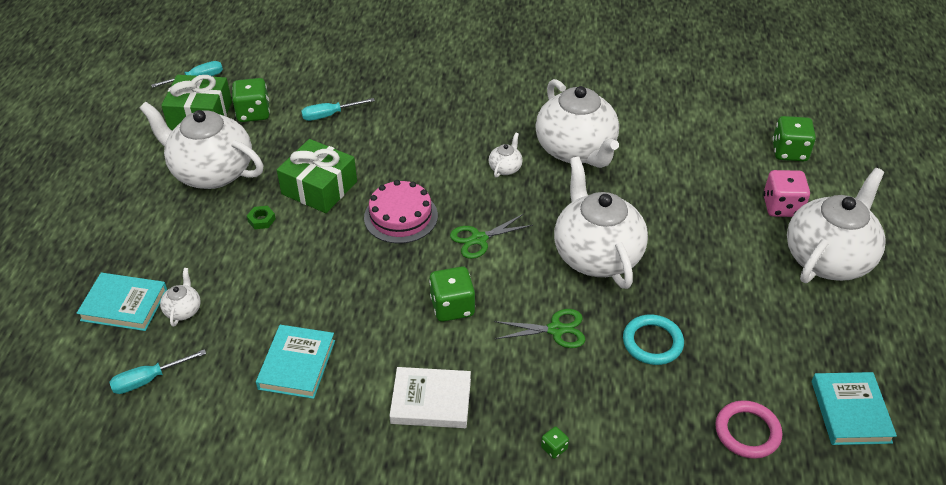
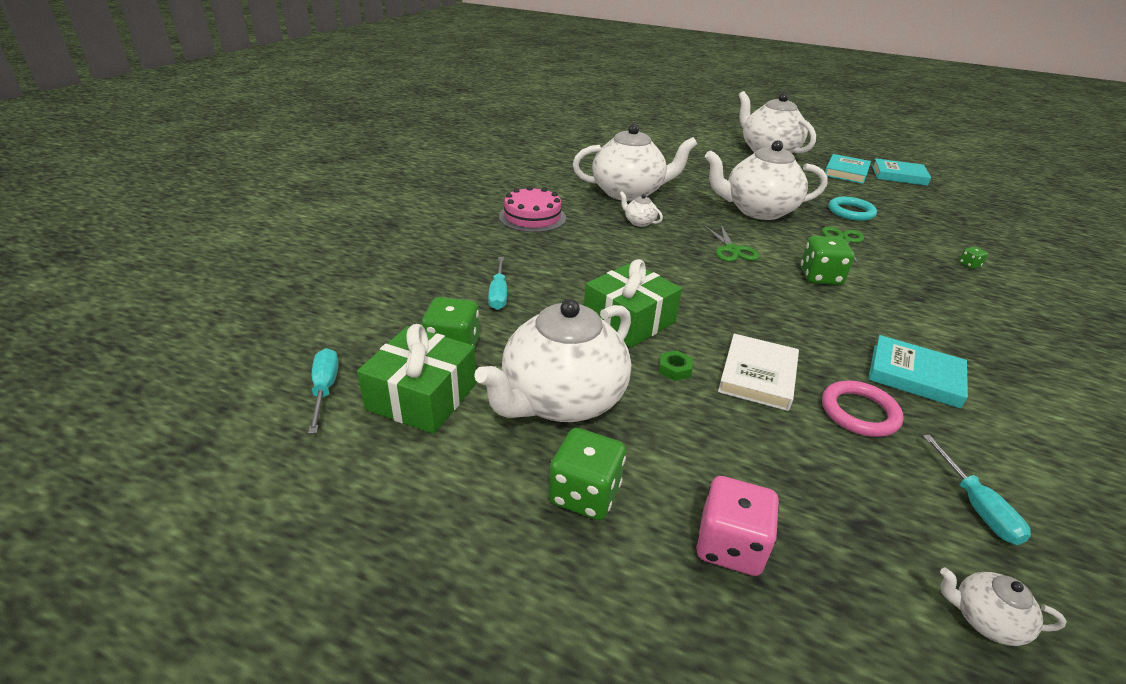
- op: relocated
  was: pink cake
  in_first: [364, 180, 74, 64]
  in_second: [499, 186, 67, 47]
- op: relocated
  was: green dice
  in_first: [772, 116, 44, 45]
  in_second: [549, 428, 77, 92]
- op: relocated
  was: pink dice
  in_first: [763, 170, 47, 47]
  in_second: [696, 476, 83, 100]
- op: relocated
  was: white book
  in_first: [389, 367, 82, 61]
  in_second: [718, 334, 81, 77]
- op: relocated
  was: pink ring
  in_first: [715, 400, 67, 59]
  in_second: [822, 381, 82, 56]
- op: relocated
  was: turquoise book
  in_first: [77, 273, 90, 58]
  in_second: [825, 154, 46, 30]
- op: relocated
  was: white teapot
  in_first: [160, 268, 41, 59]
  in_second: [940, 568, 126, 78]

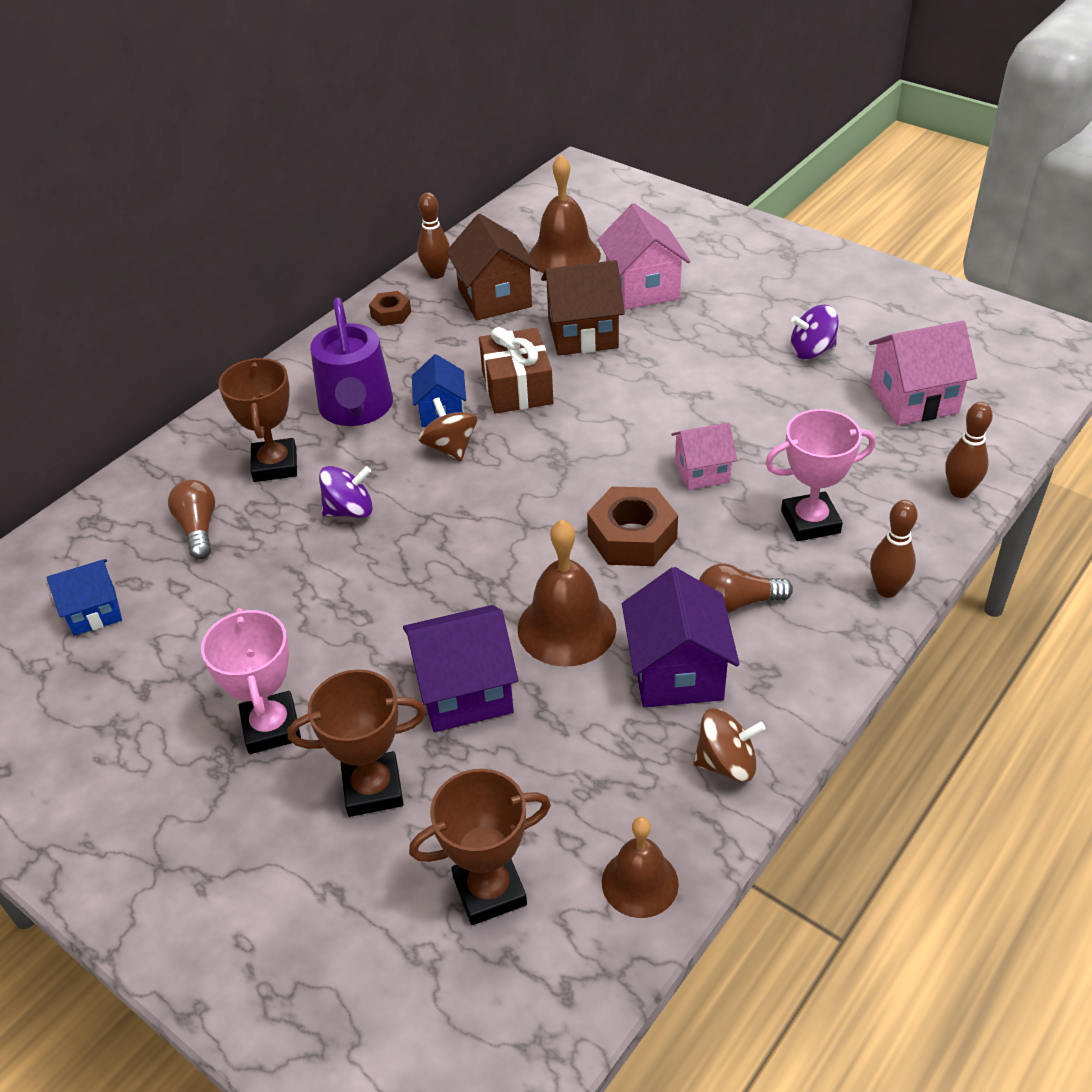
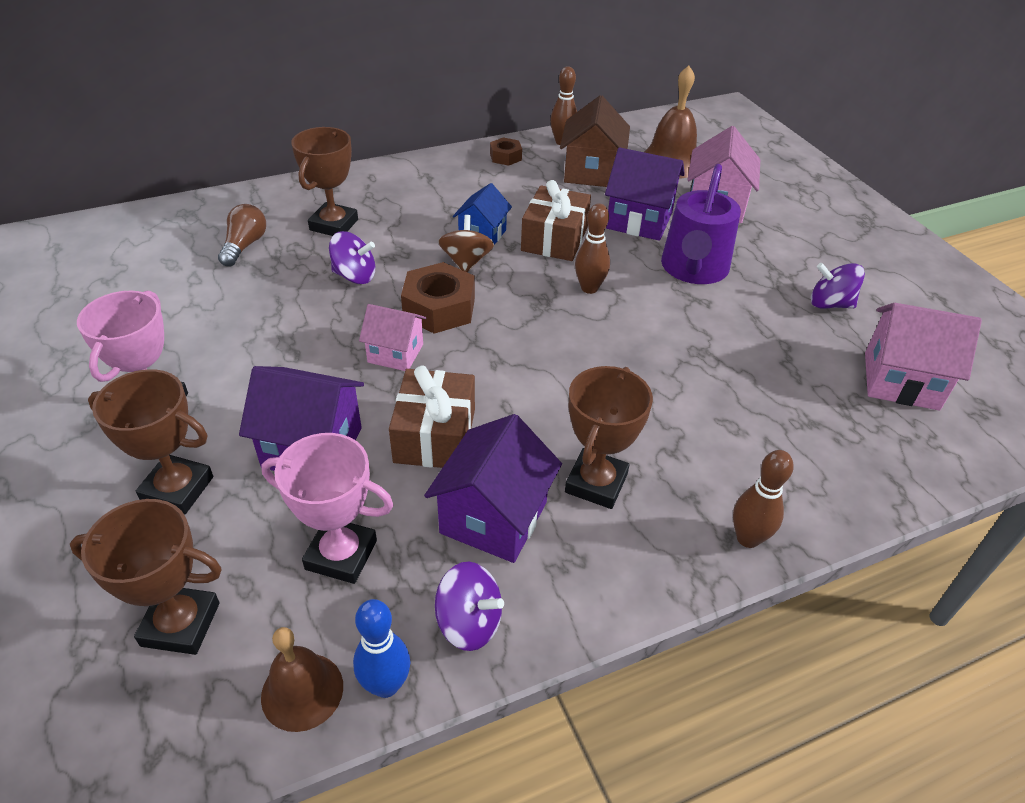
- op: relocated
  was: pink trophy
  in_first: [765, 409, 111, 132]
  in_second: [261, 433, 132, 151]
- op: appeared
  now: blue bowling pin
  in_second: [353, 599, 57, 99]
- op: relocated
  was: pink house
  in_first: [671, 422, 66, 68]
  in_second: [359, 304, 67, 67]
- op: exchanged
  was: brown bell
  now: brown gift
  in_first: [518, 520, 99, 147]
  in_second: [389, 366, 86, 102]
- op: relocated
  was: brown nut
  in_first: [587, 486, 91, 80]
  in_second: [401, 262, 74, 72]
- op: colour
  was: brown spinning top
  now: purple spinning top
  in_first: [694, 708, 71, 74]
  in_second: [435, 562, 69, 89]
- op: exchanged
  was: brown light bulb
  now: brown trophy
  in_first: [699, 564, 94, 49]
  in_second: [565, 366, 88, 143]
- op: relocated
  was: brown bowling pin
  in_first: [945, 402, 48, 96]
  in_second: [575, 203, 35, 91]
- op: colour
  was: brown house
  now: purple house
  in_first: [541, 260, 84, 96]
  in_second: [605, 147, 80, 94]
- op: relocated
  was: purple watering can
  in_first: [310, 298, 83, 128]
  in_second: [661, 164, 80, 120]
- op: missing
  was: blue house
  in_first: [47, 559, 75, 77]

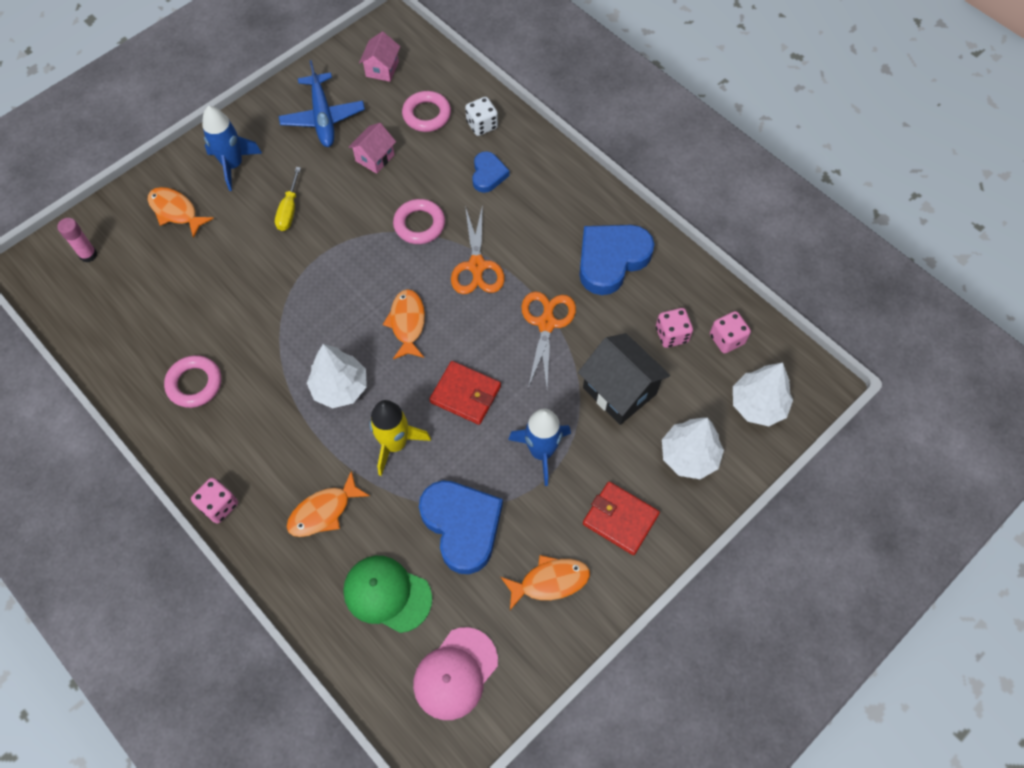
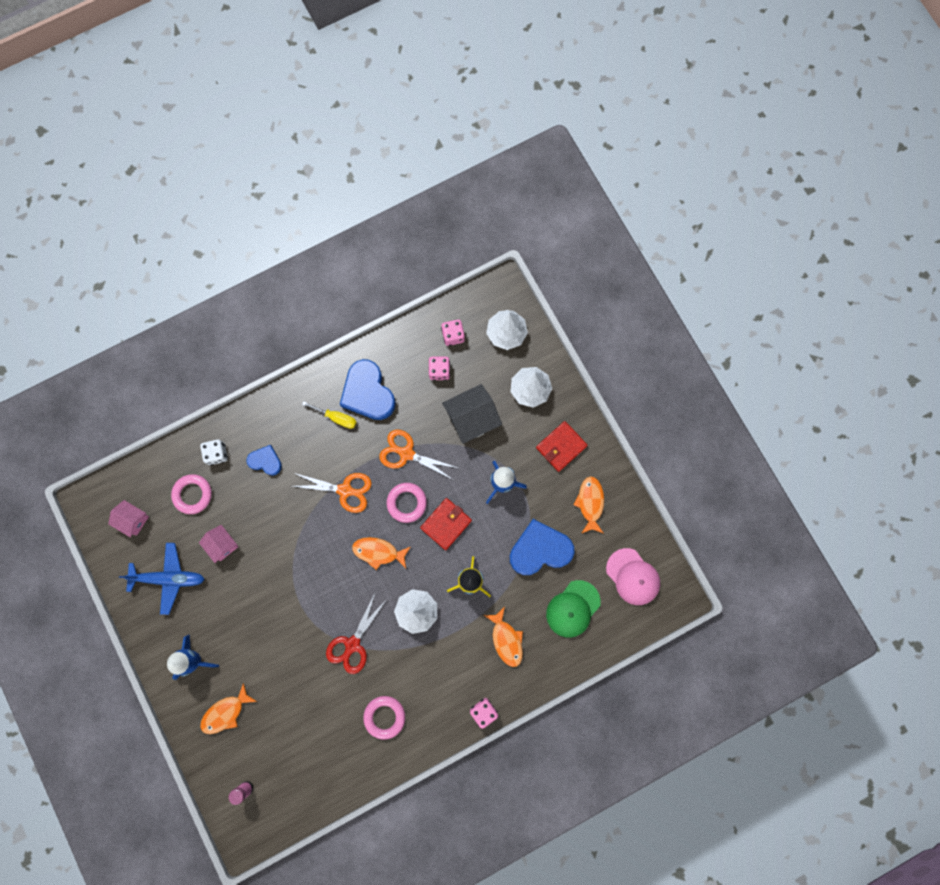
- op: relocated
  was: yellow screwdriver
  in_first: [275, 167, 26, 64]
  in_second: [302, 401, 55, 28]
- op: appeared
  now: red scissors
  in_second: [326, 594, 61, 80]
- op: relocated
  was: pink ring
  in_first: [393, 199, 52, 45]
  in_second: [386, 483, 41, 40]

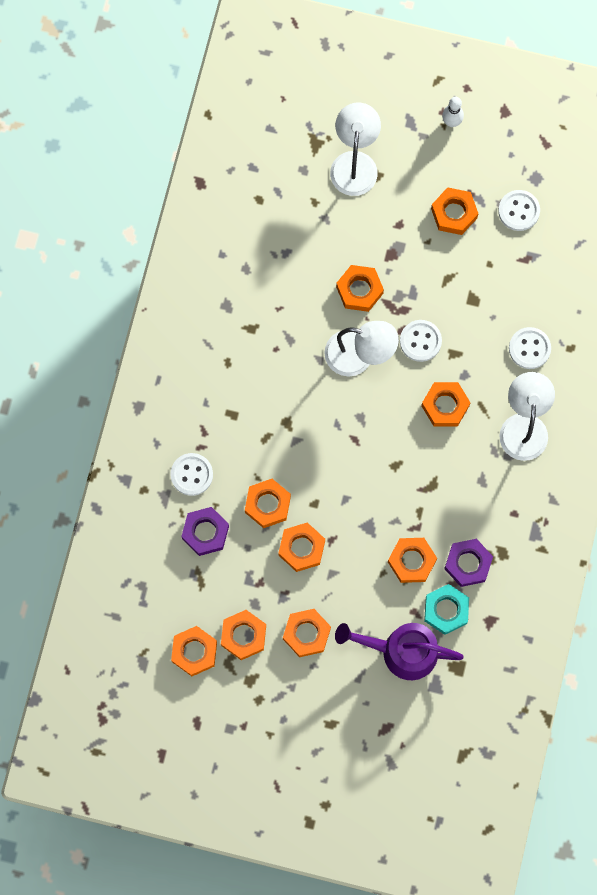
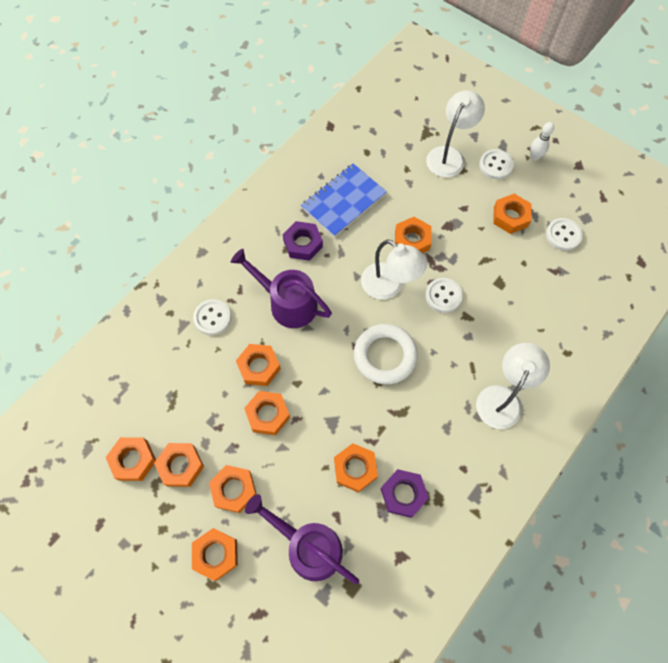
- op: relocated
  was: orange nut
  in_first: [421, 382, 50, 44]
  in_second: [192, 528, 46, 53]
- op: appeared
  now: purple watering can
  in_second: [231, 249, 101, 79]
- op: relocated
  was: purple nut
  in_first: [181, 507, 48, 49]
  in_second: [283, 221, 40, 40]
- op: appeared
  now: blue notebook
  in_second: [301, 163, 86, 74]
- op: appeared
  now: white ring
  in_second: [354, 324, 64, 60]
- op: relocated
  was: white button
  in_first: [509, 327, 42, 42]
  in_second: [479, 149, 35, 30]
- op: missing
  was: turquoise nut
  in_first: [424, 584, 45, 51]

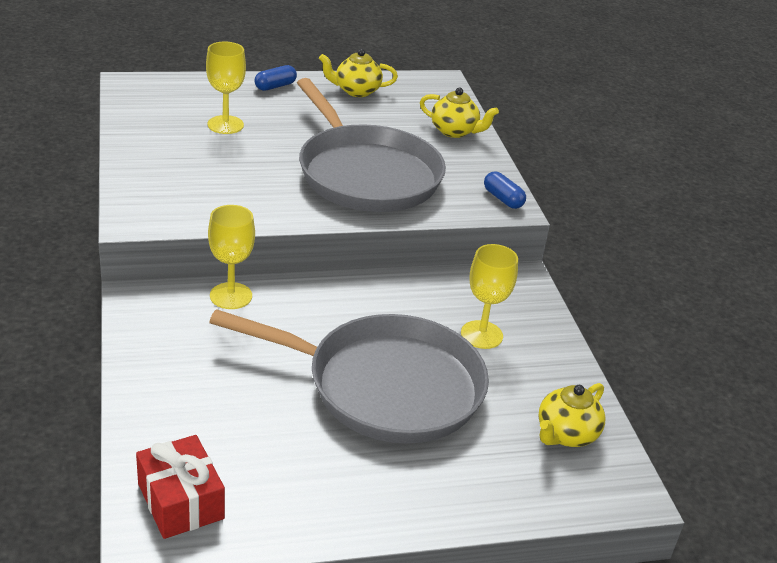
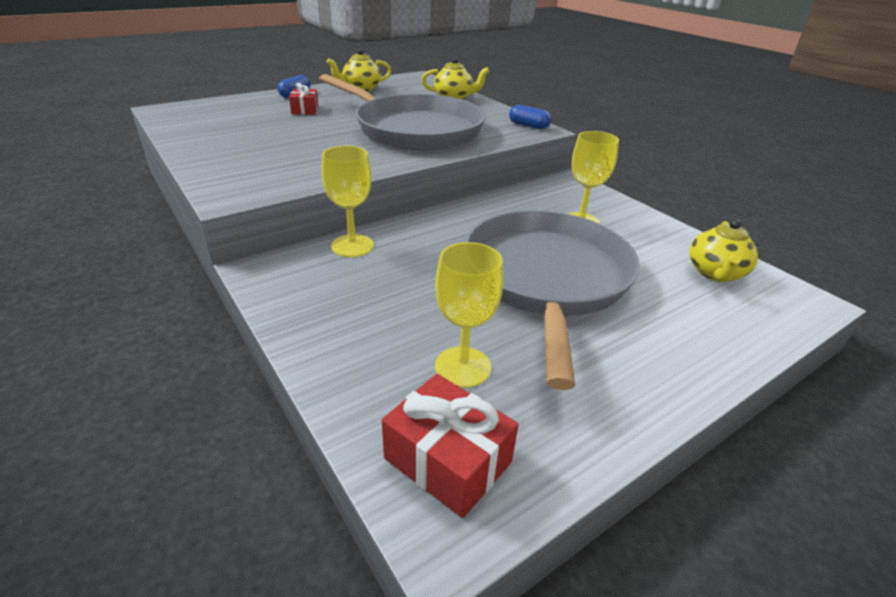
- op: appeared
  now: red gift
  in_second: [289, 83, 29, 31]
- op: relocated
  was: yellow goblet
  in_first: [206, 42, 40, 92]
  in_second: [435, 242, 68, 146]
- op: spun
  was: grey pan
  in_first: [210, 309, 279, 135]
  in_second: [464, 210, 176, 180]
  clockwise: -75

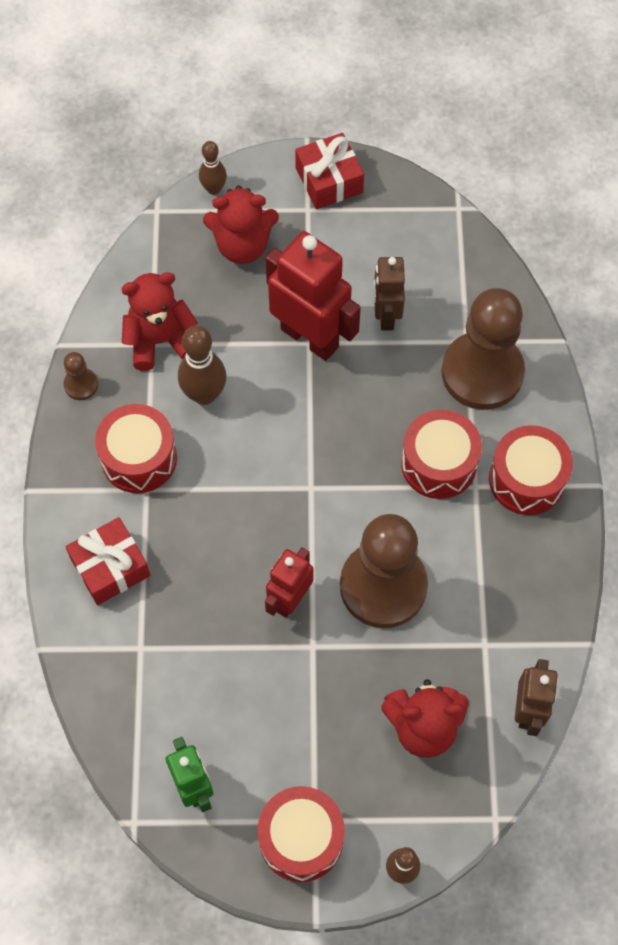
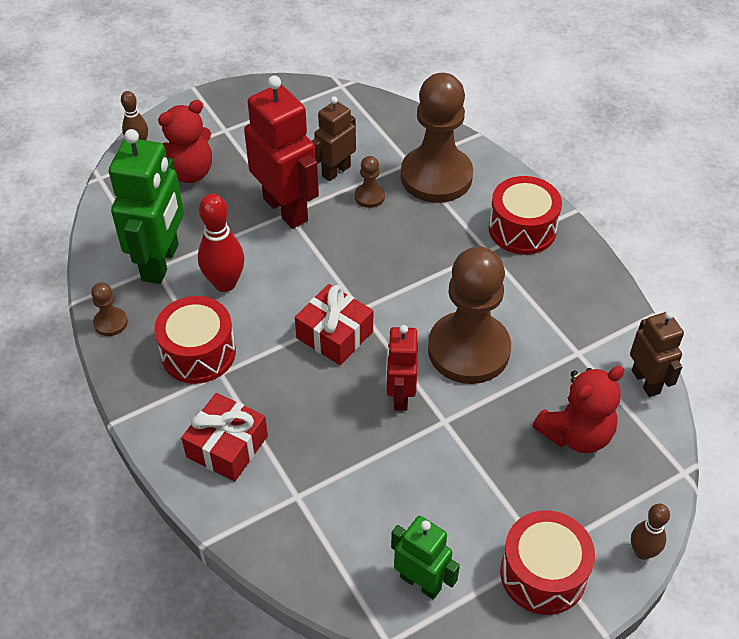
- op: exchanged
  was: red teddy bear
  now: green robot
  in_first: [121, 272, 77, 99]
  in_second: [109, 129, 75, 155]
- op: colour
  was: brown bowling pin
  now: red bowling pin
  in_first: [178, 326, 49, 79]
  in_second: [198, 194, 47, 98]
- op: spun
  was: red robot
  in_first: [265, 231, 96, 130]
  in_second: [244, 75, 75, 154]
  clockwise: 45
- op: relocated
  was: red gift
  in_first: [295, 133, 69, 76]
  in_second: [295, 284, 78, 81]
- op: spun
  was: brown robot
  in_first: [374, 257, 31, 74]
  in_second: [312, 96, 44, 85]
  clockwise: 75
- op: appeared
  now: brown pawn
  in_second: [355, 156, 30, 52]
- op: missing
  was: red drum
  in_first: [401, 410, 81, 89]

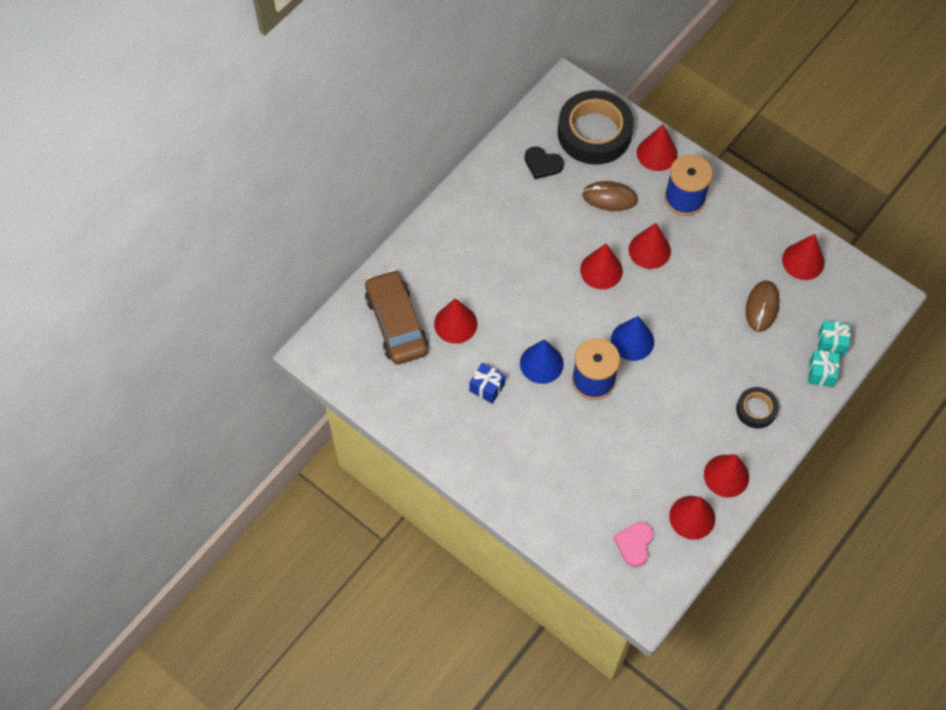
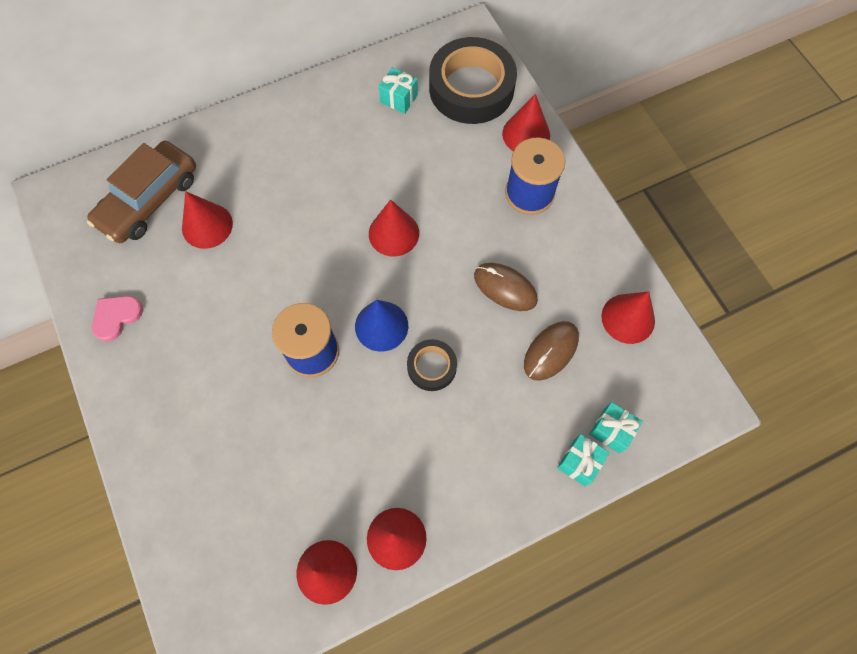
- op: spun
  was: brown car
  in_first: [365, 270, 63, 95]
  in_second: [87, 141, 109, 102]
  clockwise: -150
- op: relocated
  was: pink heart
  in_first: [613, 522, 41, 45]
  in_second: [92, 296, 51, 46]
- op: exchanged
  was: black heart
  now: turquoise gift
  in_first: [525, 146, 39, 33]
  in_second: [379, 67, 39, 47]
- op: relocated
  was: black tape
  in_first: [736, 387, 43, 42]
  in_second: [407, 339, 50, 52]
- op: relocated
  was: brown mouse
  in_first: [582, 181, 56, 30]
  in_second: [474, 263, 64, 48]
- op: missing
  was: blue gift
  in_first: [469, 363, 36, 41]
- op: missing
  was: blue cone
  in_first: [520, 339, 44, 45]
- op: missing
  was: red cone
  in_first: [629, 223, 42, 46]

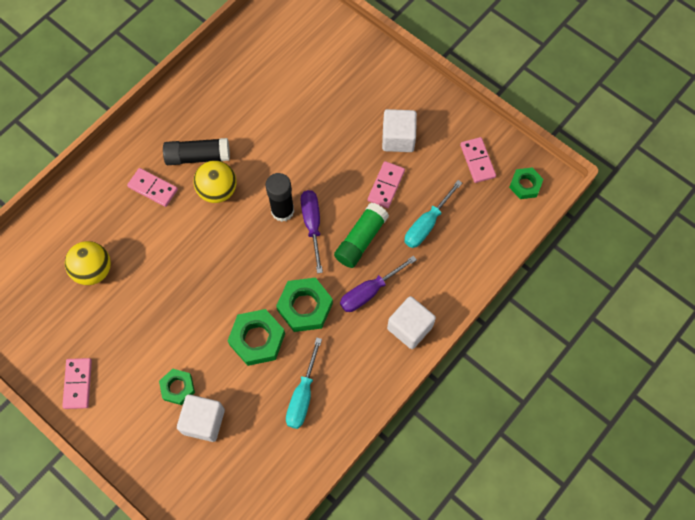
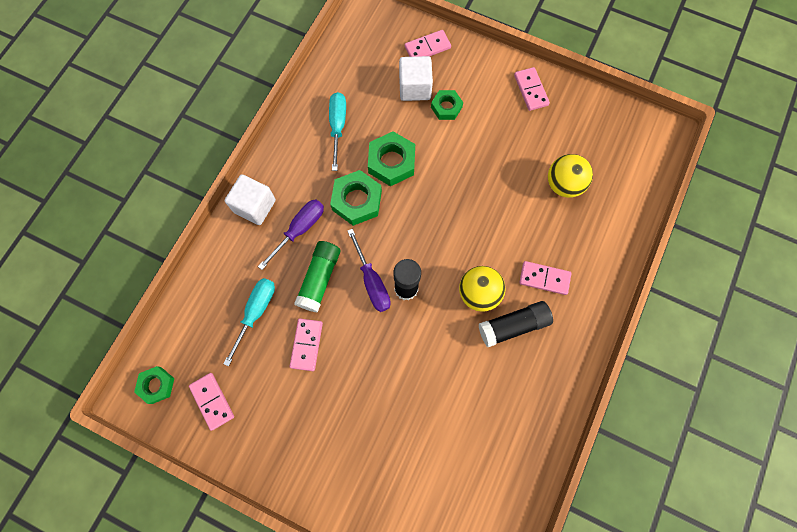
- op: appeared
  now: pink domino
  in_second: [405, 30, 46, 27]
- op: missing
  was: white cube
  in_first: [382, 109, 35, 43]

